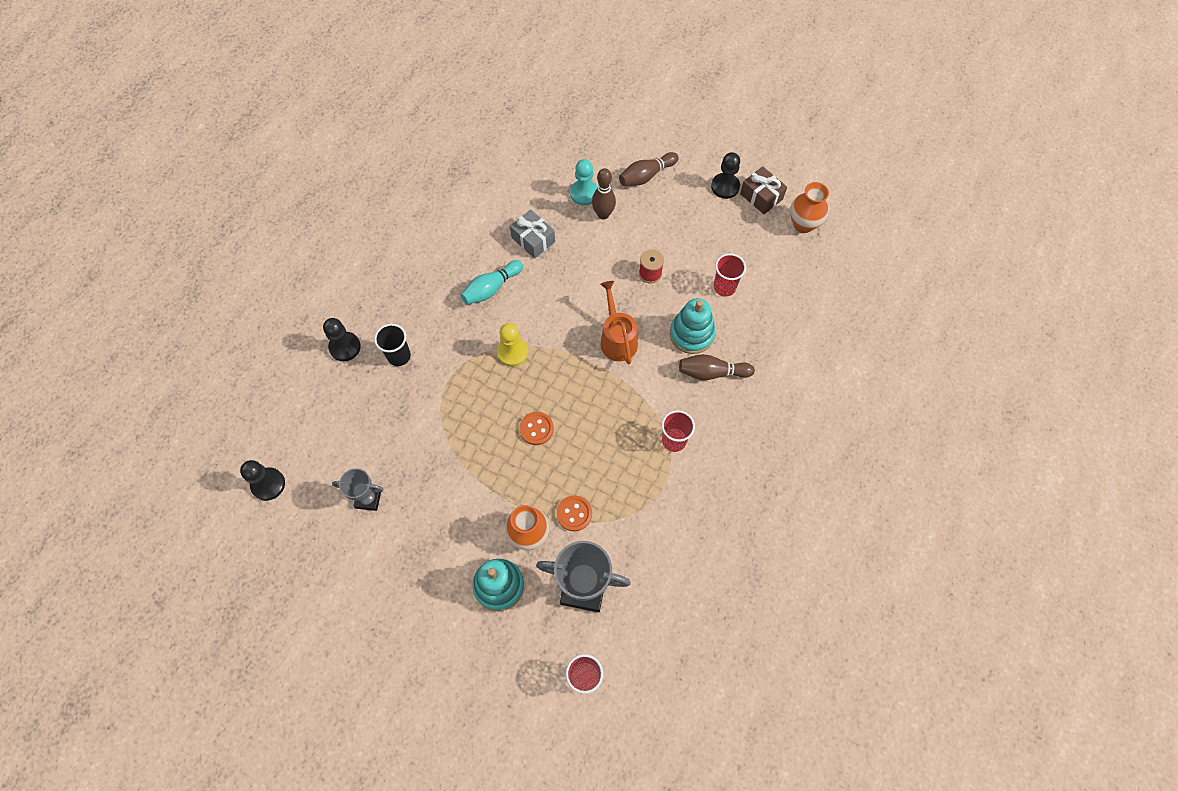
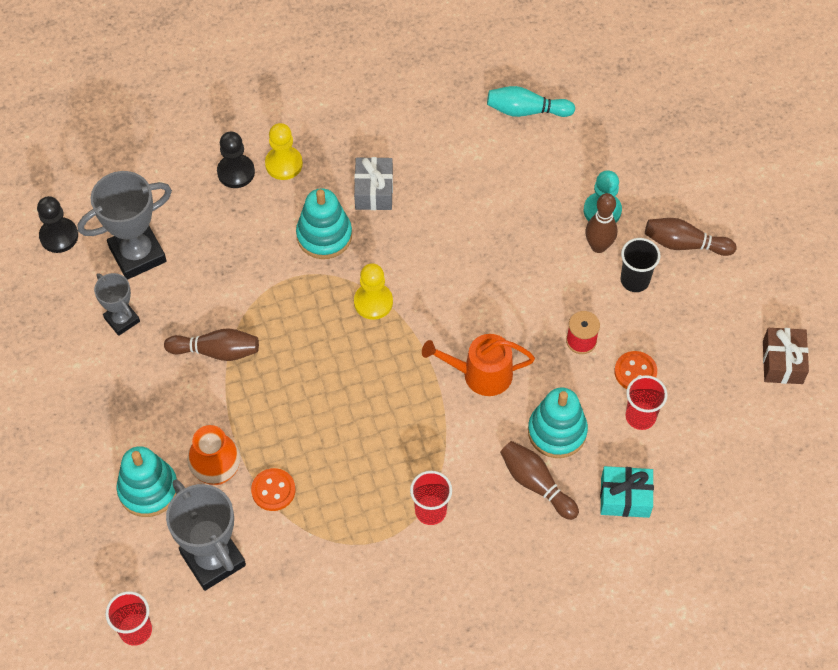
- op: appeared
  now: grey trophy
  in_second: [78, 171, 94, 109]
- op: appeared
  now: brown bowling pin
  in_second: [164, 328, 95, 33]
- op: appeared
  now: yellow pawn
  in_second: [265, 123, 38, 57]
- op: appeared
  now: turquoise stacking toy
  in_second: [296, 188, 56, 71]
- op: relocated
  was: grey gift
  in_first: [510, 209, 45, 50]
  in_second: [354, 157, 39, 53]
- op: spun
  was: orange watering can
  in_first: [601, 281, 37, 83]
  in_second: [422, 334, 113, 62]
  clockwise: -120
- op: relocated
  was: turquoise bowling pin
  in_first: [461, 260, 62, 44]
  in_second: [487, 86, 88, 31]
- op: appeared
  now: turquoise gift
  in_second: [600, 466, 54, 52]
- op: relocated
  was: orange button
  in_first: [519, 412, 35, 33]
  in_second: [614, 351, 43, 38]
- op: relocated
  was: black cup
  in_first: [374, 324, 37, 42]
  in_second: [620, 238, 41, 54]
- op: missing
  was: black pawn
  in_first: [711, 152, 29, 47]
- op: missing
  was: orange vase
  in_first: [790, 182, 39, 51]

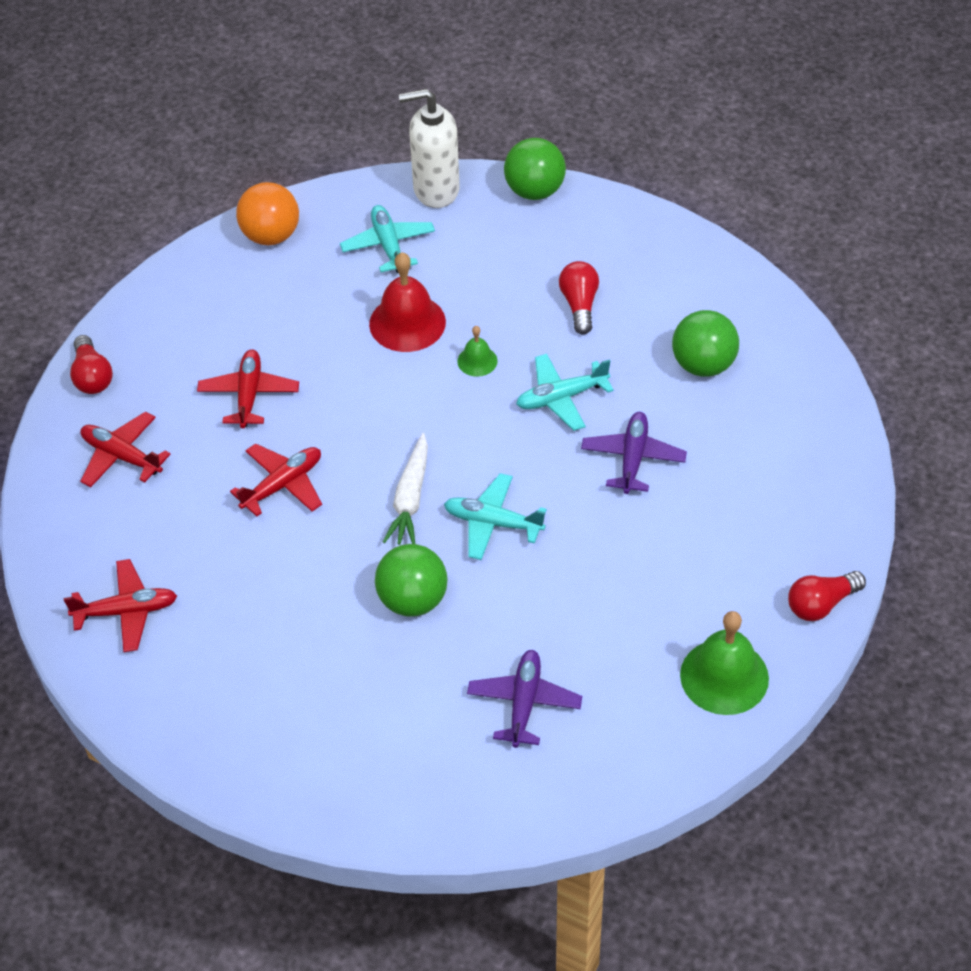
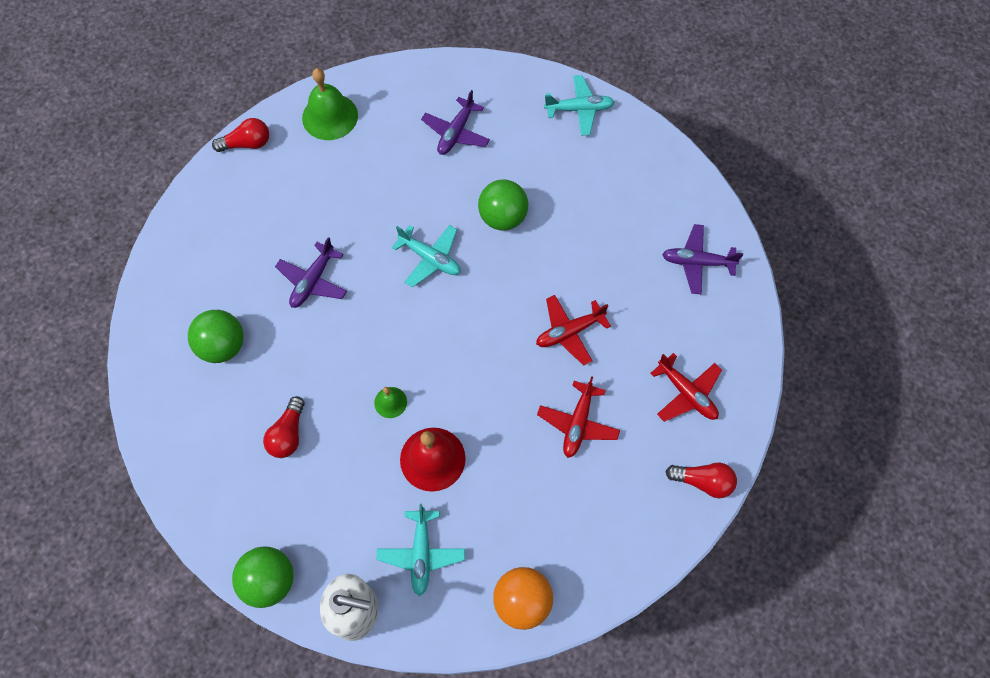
- op: relocated
  was: turquoise plane
  in_first: [516, 354, 98, 77]
  in_second: [544, 75, 71, 61]
- op: colour
  was: red plane
  now: purple plane
  in_first: [64, 559, 113, 93]
  in_second: [662, 224, 81, 70]
- op: spun
  was: red light bulb
  in_first: [70, 335, 43, 59]
  in_second: [665, 462, 72, 36]
  clockwise: 105
- op: missing
  was: white carrot
  in_first: [383, 433, 45, 112]

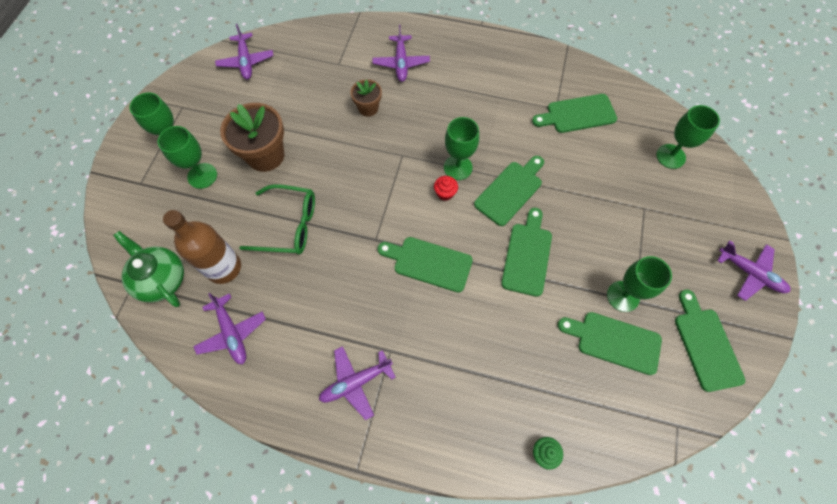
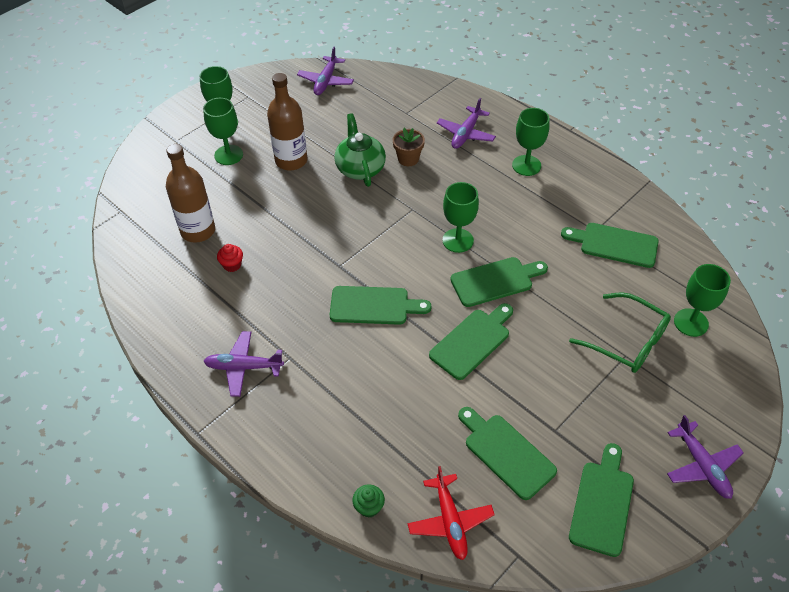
- op: relocated
  was: red cupcake
  in_first: [434, 176, 24, 25]
  in_second: [217, 244, 26, 28]
- op: exchanged
  was: brown flower pot
  now: brown bottle
  in_first: [220, 103, 64, 69]
  in_second: [267, 73, 41, 98]
- op: spun
  was: green cutting board
  in_first: [378, 237, 95, 56]
  in_second: [330, 286, 101, 39]
  clockwise: 135
- op: relocated
  was: green teapot
  in_first: [113, 231, 71, 76]
  in_second: [334, 113, 52, 74]
- op: appeared
  now: red plane
  in_second: [407, 466, 88, 94]
- op: relocated
  was: green goblet
  in_first: [607, 256, 65, 56]
  in_second: [512, 108, 37, 68]
- op: relocated
  was: green glasses
  in_first: [239, 184, 76, 71]
  in_second: [569, 292, 102, 81]
- op: missing
  was: purple plane
  in_first: [193, 293, 73, 71]

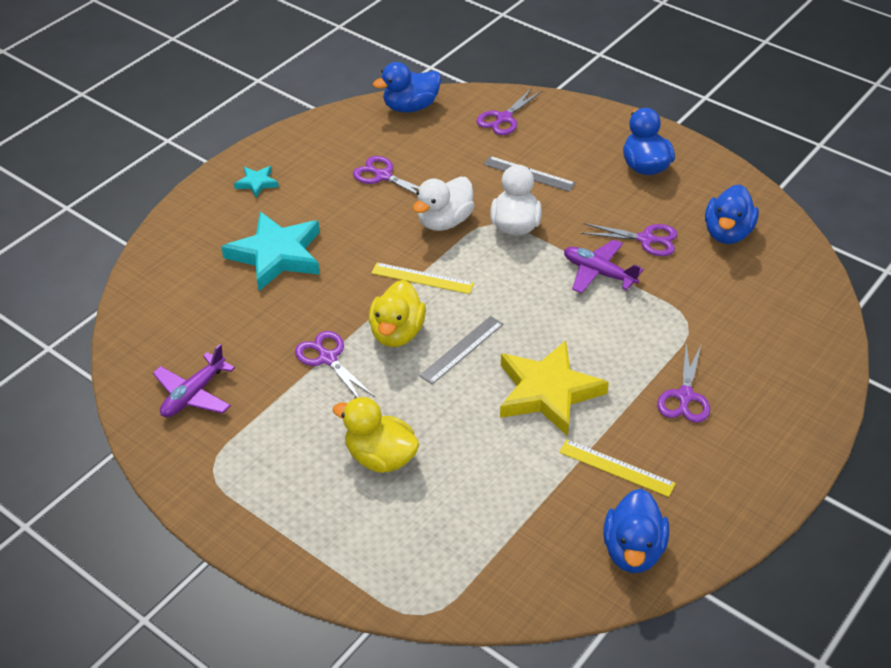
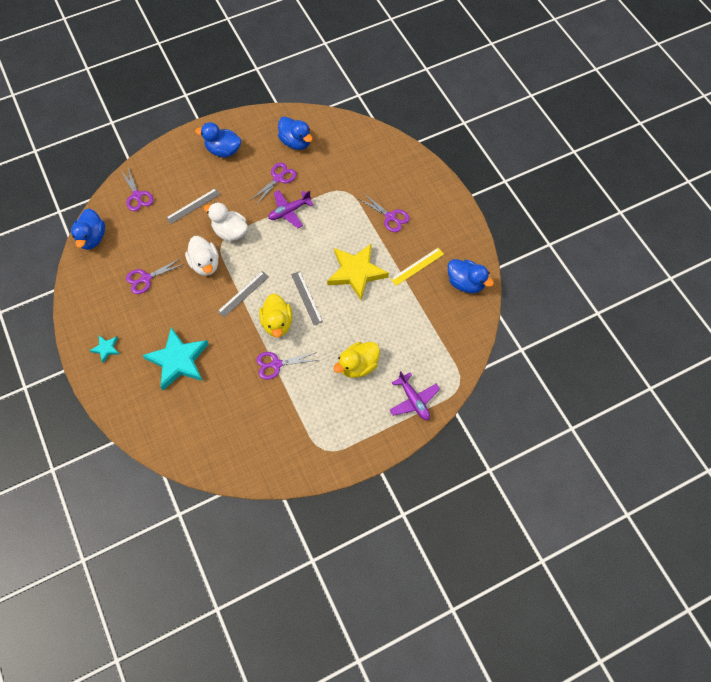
- op: colour
  was: yellow ruler
  now: grey ruler
  in_first: [372, 262, 102, 32]
  in_second: [218, 271, 51, 46]
- op: spun
  was: yellow duck
  in_first: [369, 280, 57, 67]
  in_second: [259, 294, 33, 44]
  clockwise: 45
- op: relocated
  was: purple plane
  in_first: [153, 344, 82, 73]
  in_second: [390, 371, 50, 49]

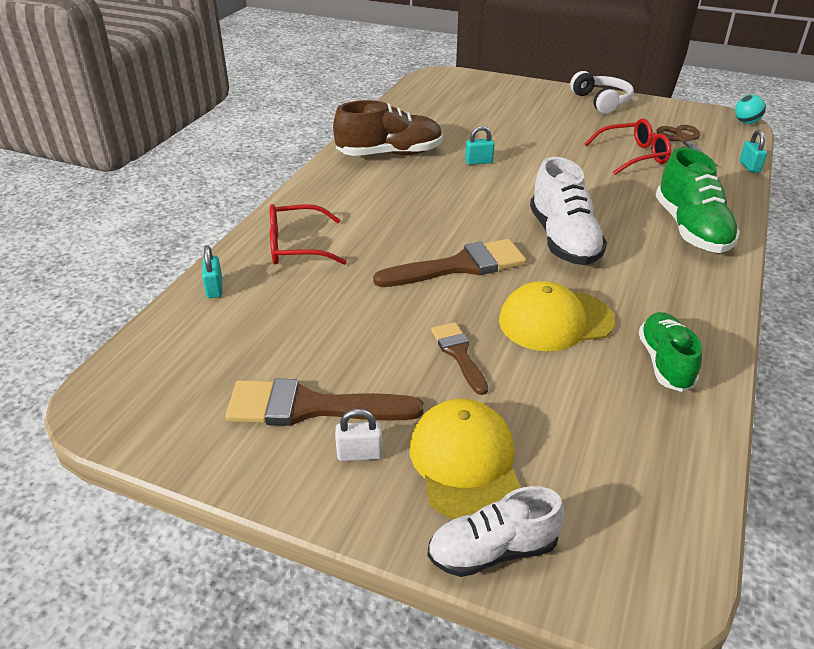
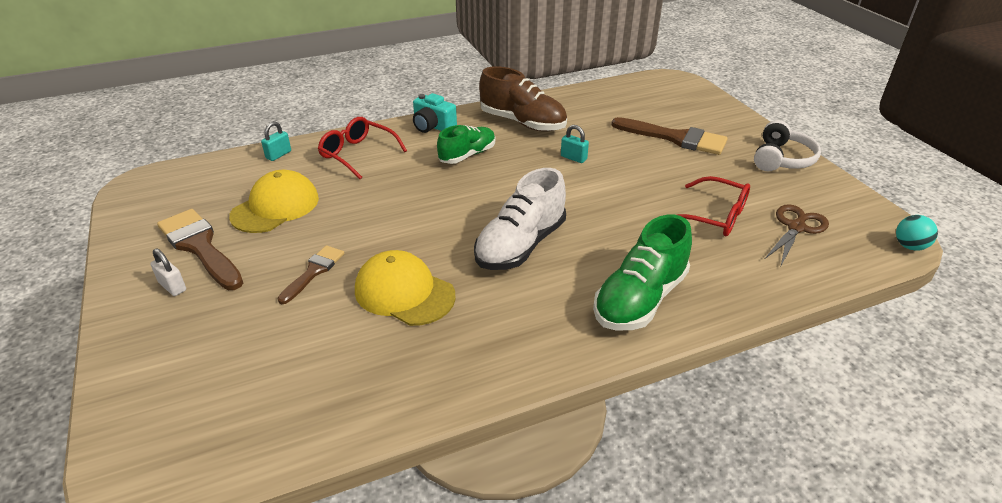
- op: relocated
  was: yellow cap
  in_first: [410, 399, 111, 120]
  in_second: [229, 170, 90, 63]
- op: appeared
  now: turquoise camera
  in_second: [413, 93, 44, 40]
- op: relocated
  was: green shoe
  in_first: [639, 312, 63, 80]
  in_second: [437, 125, 58, 39]
- op: relocated
  was: brown brush
  in_first: [373, 239, 153, 48]
  in_second: [611, 117, 117, 38]
- op: missing
  was: white shoe
  in_first: [428, 486, 137, 91]
- op: missing
  was: turquoise padlock
  in_first: [739, 130, 28, 43]

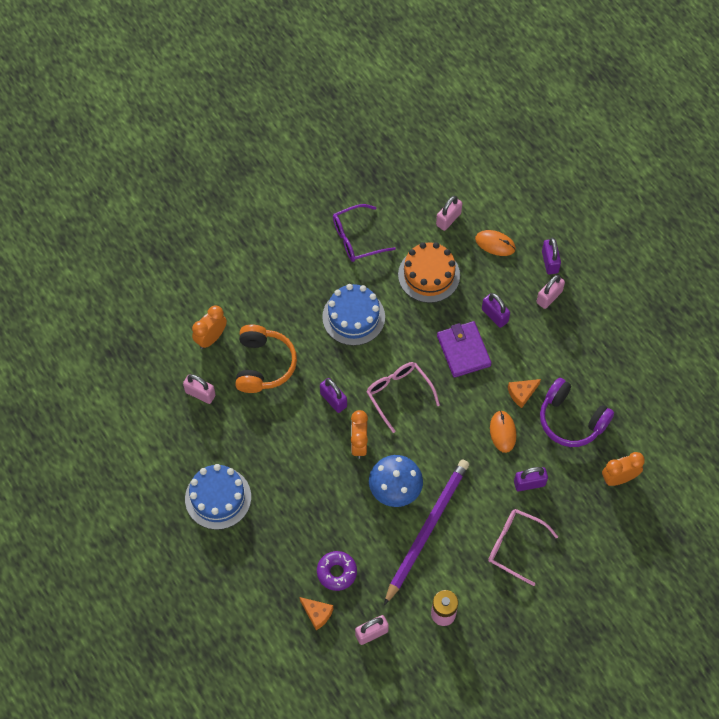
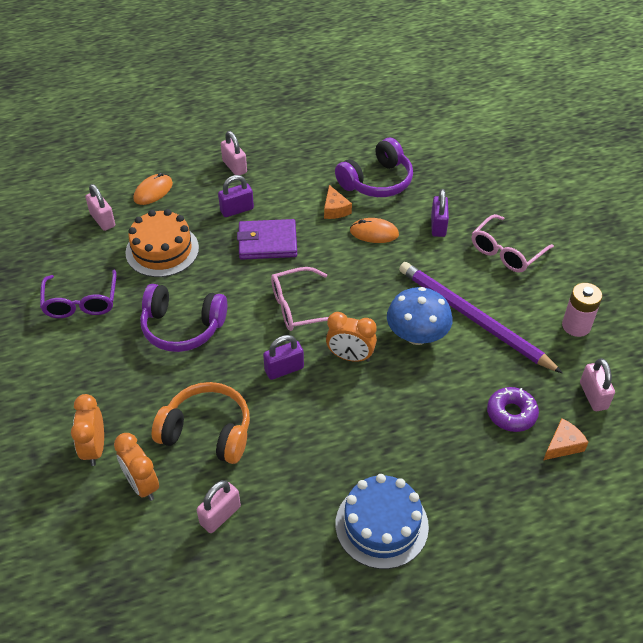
- op: relocated
  was: orange clock
  in_first: [602, 452, 43, 34]
  in_second: [71, 394, 33, 72]
- op: exchanged
  was: blue cake
  now: purple headphones
  in_first: [322, 284, 63, 62]
  in_second: [140, 284, 87, 68]
- op: missing
  was: purple padlock
  in_first: [542, 238, 19, 36]

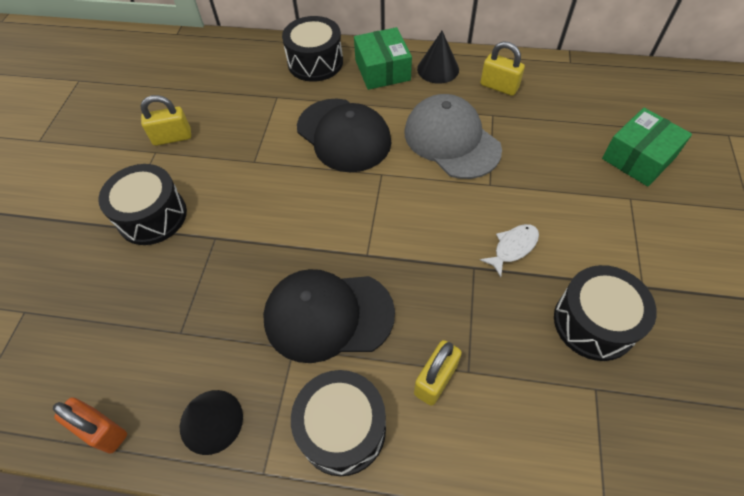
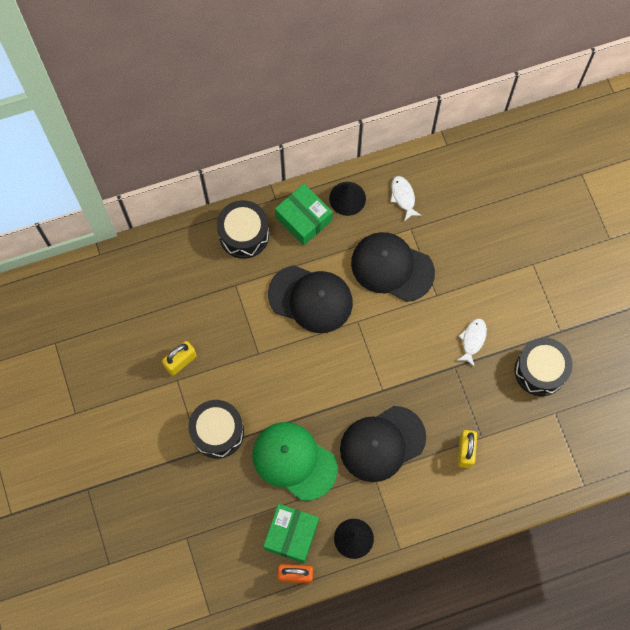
- op: appeared
  now: green cap
  in_second: [253, 422, 85, 79]
- op: relocated
  was: green box
  in_first: [602, 108, 90, 79]
  in_second: [263, 504, 56, 59]
- op: colour
  was: grey cap
  now: black cap
  in_first: [405, 94, 97, 85]
  in_second: [351, 232, 84, 70]
- op: exchanged
  was: yellow padlock
  now: white fish
  in_first: [480, 41, 45, 55]
  in_second: [391, 176, 31, 45]
- op: missing
  was: black drum
  in_first: [291, 370, 95, 106]

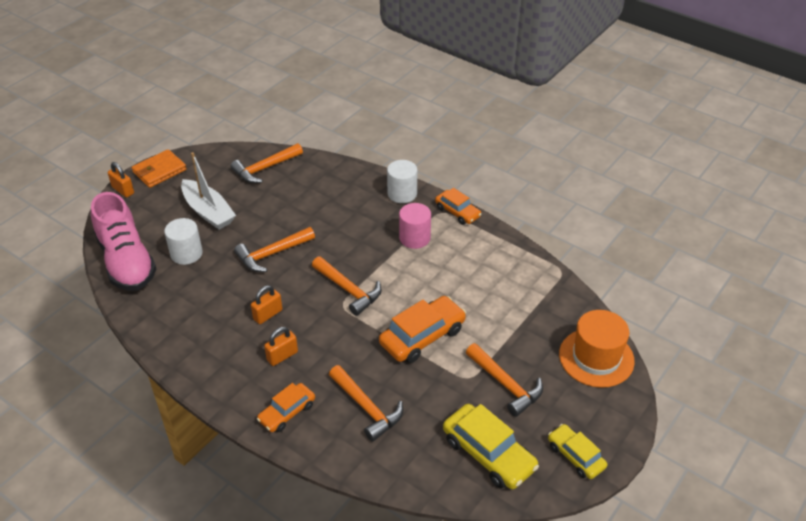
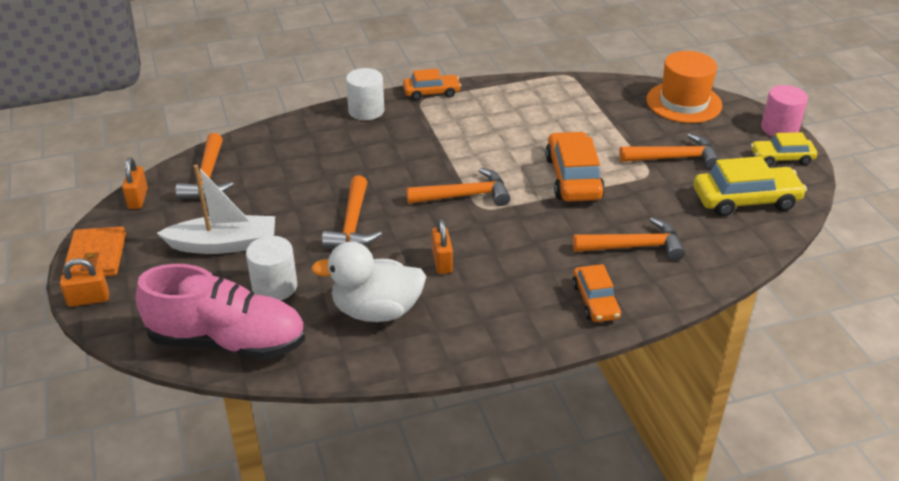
- op: relocated
  was: orange padlock
  in_first: [264, 327, 34, 39]
  in_second: [122, 158, 26, 51]
- op: appeared
  now: white duck
  in_second: [311, 242, 115, 80]
- op: relocated
  was: pink cylinder
  in_first: [399, 203, 32, 46]
  in_second: [761, 85, 47, 52]

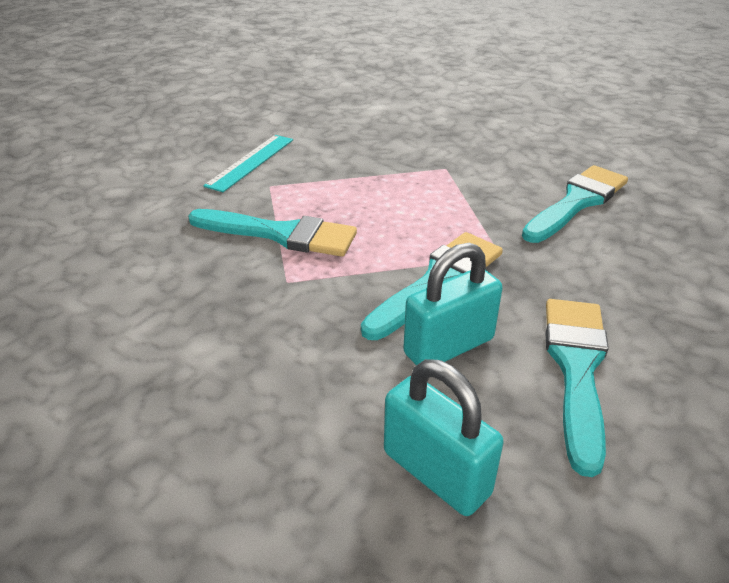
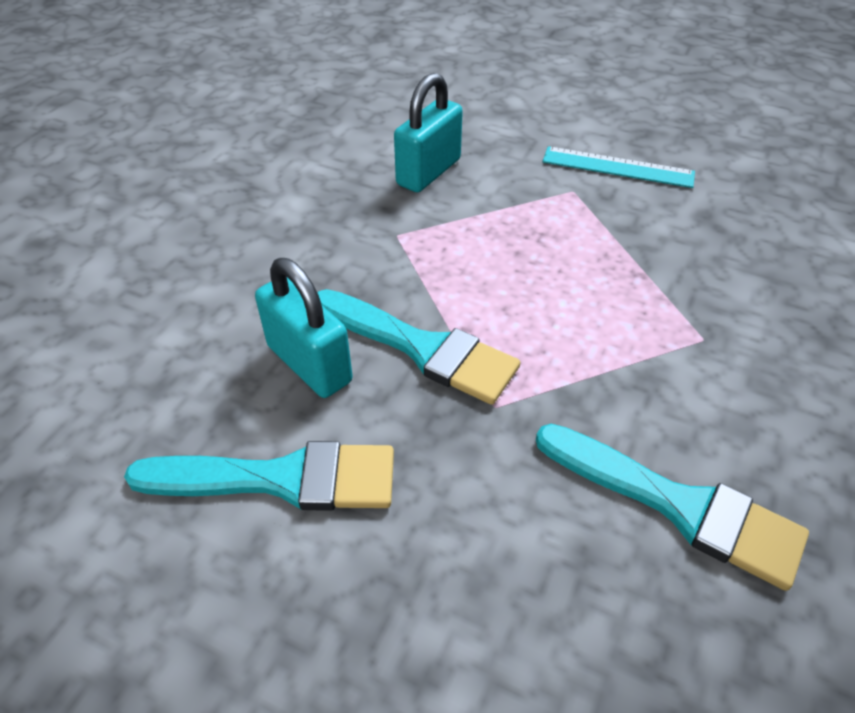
- op: relocated
  was: turquoise padlock
  in_first: [384, 359, 120, 157]
  in_second: [394, 73, 69, 119]
- op: missing
  was: turquoise brush
  in_first: [188, 209, 169, 48]

